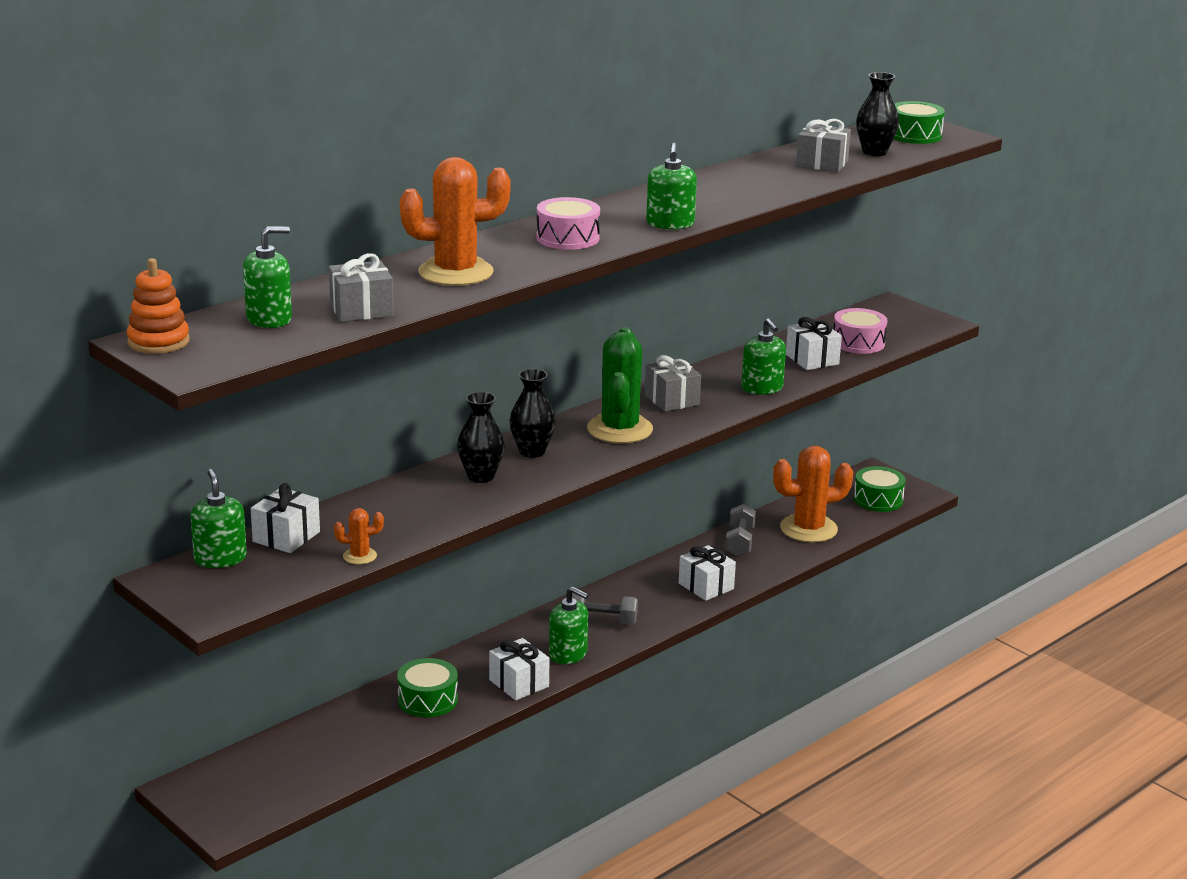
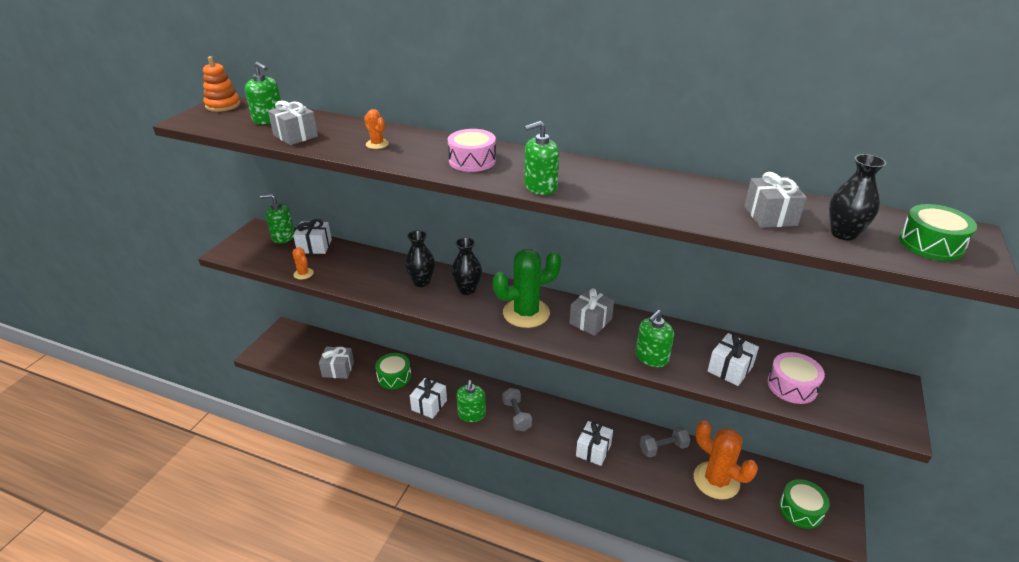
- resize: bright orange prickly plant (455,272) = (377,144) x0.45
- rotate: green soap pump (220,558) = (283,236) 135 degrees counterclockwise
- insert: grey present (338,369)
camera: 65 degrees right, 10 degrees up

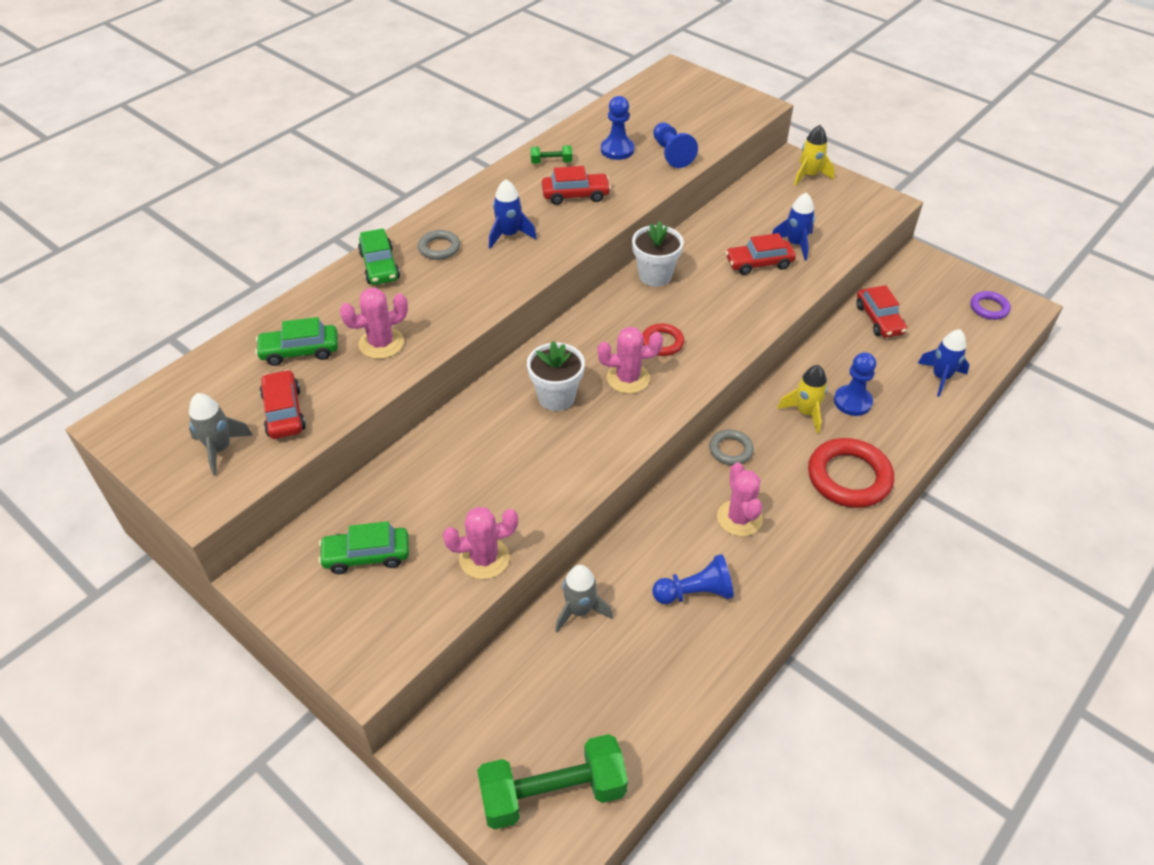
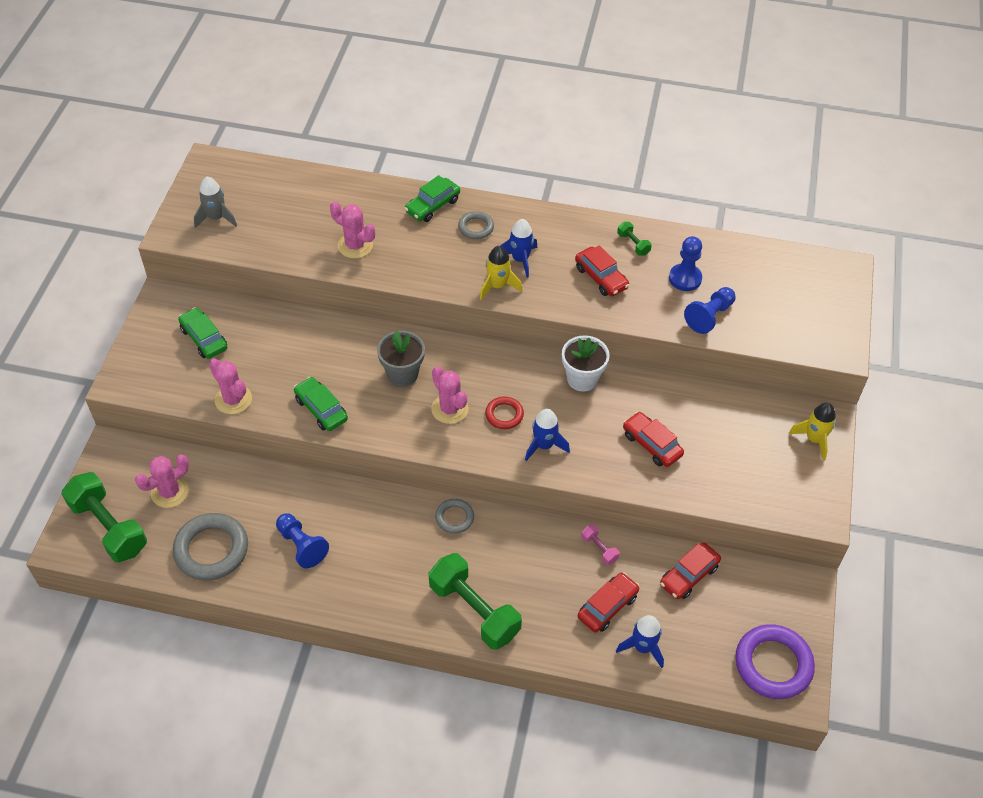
- move: cobalt toy rocket (795,244) to (544,445)
- resize: purple torus (989,308) = (773,664) x1.86
- move: green toy car (300,351) to (321,409)
- recolor: pure white plant pot (556,397) to grey plant pot (402,374)
- delete: cobalt pawn (852,402)
- move: yellow toy rocket (805,412) to (497,286)
- move: red toy car (284,412) to (607,607)
- replace: red torus (849,477) to green free weight (474,610)
- move: rosy prickly plant (739,518) to (169,492)
- delete: grey toy rocket (579,610)
- insert: grey torus (211,550)
- insert: rosy free weight (599,549)
camera: 60 degrees right, 5 degrees up

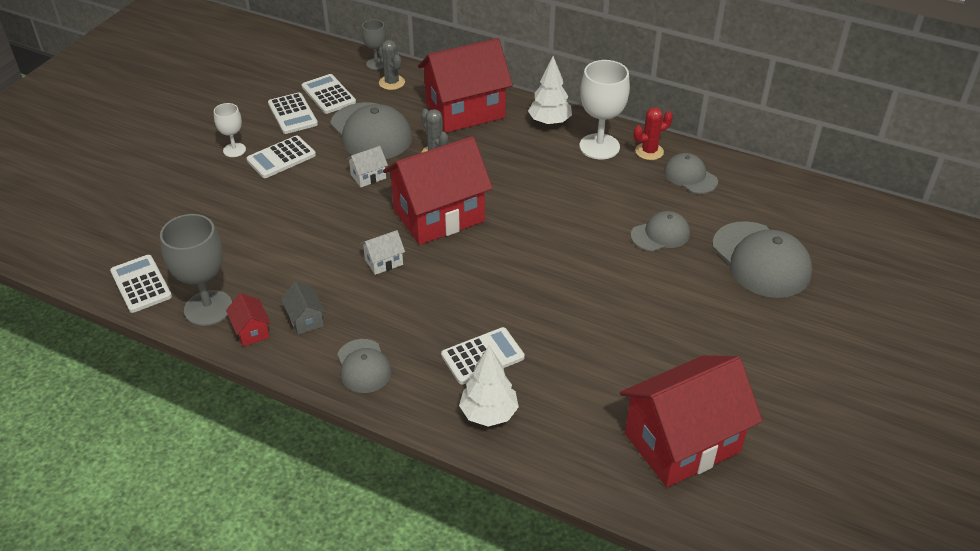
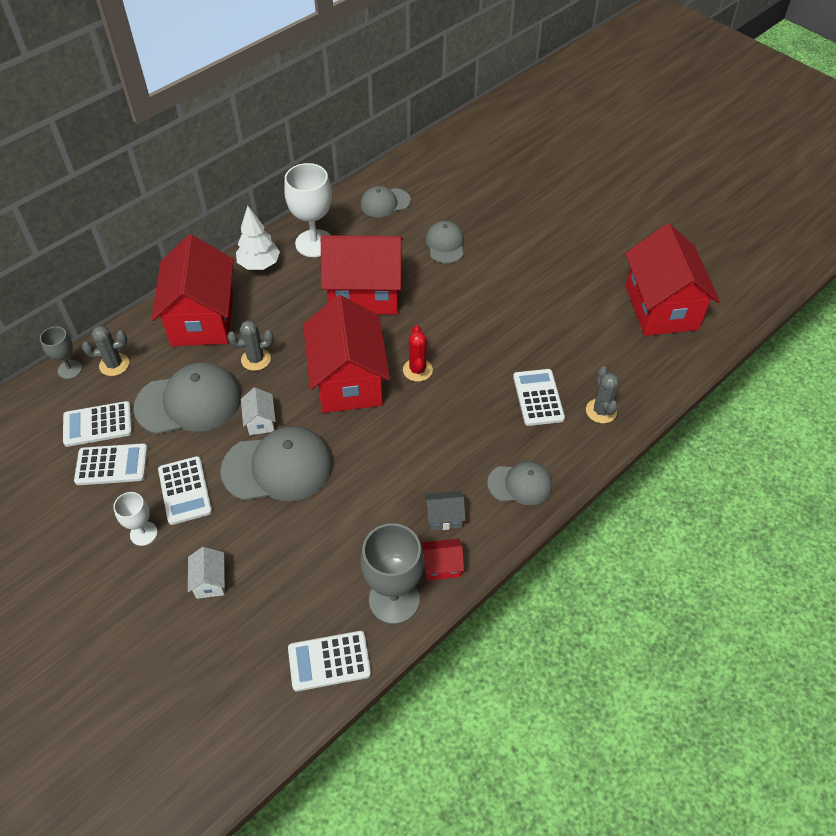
- move: red prickly plant (649,151) to (417,370)
- move: grey baseball cap (761,260) to (278,467)
- move: pure white cottage (384,262) to (210,581)
- replace: pure white fir tree (489,414) to grey prickly plant (601,411)
- insert: red cottage (365,294)
camera: 70 degrees left, 10 degrees up

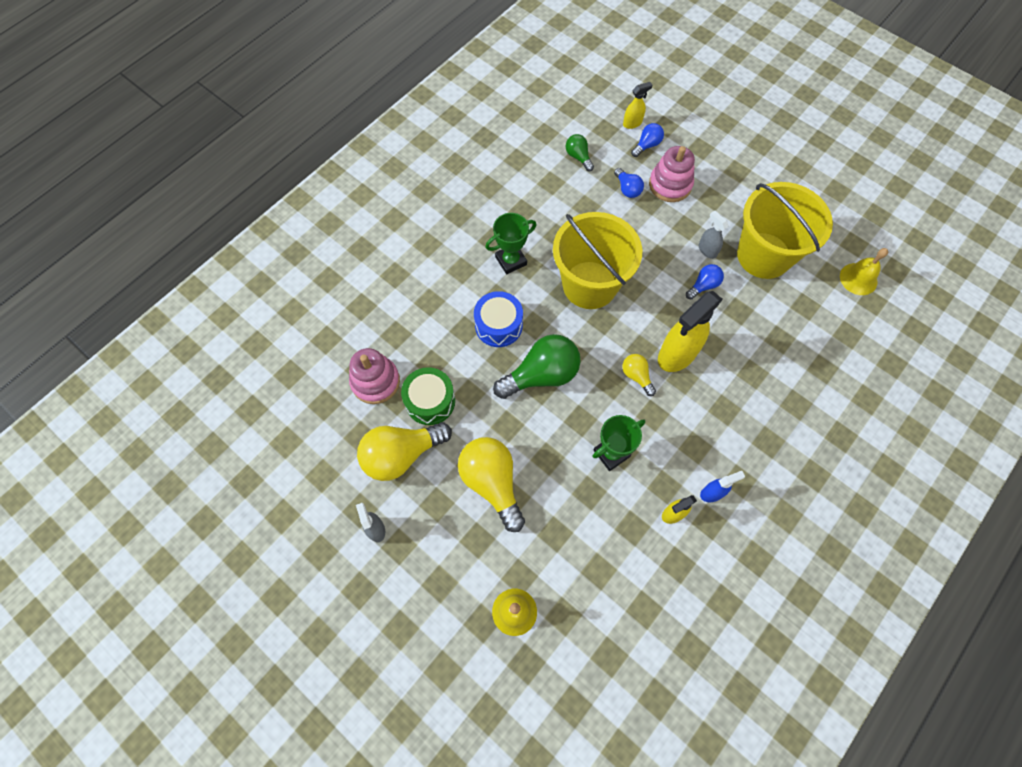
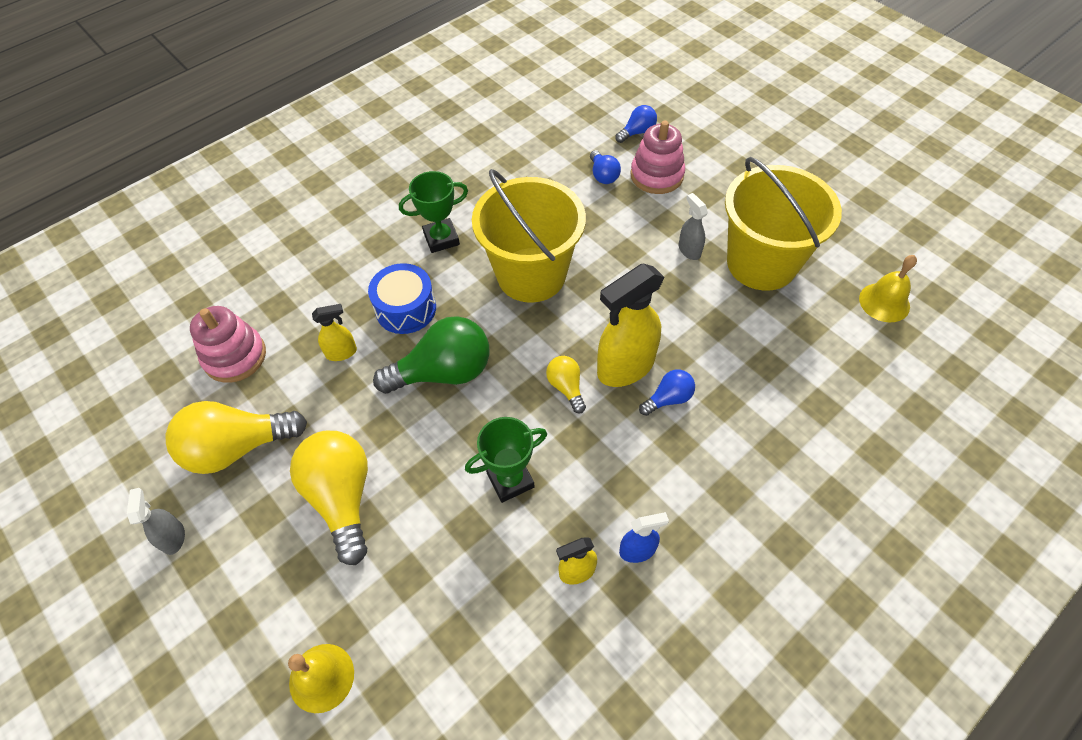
- move: yellow spray cleaner (632,123) to (342,352)
- delete: green lightbulb (578,157)
- move: cobalt lightbulb (703,286) to (668,399)
- delete: green toy drum (430,401)
camera: 10 degrees right, 10 degrees down

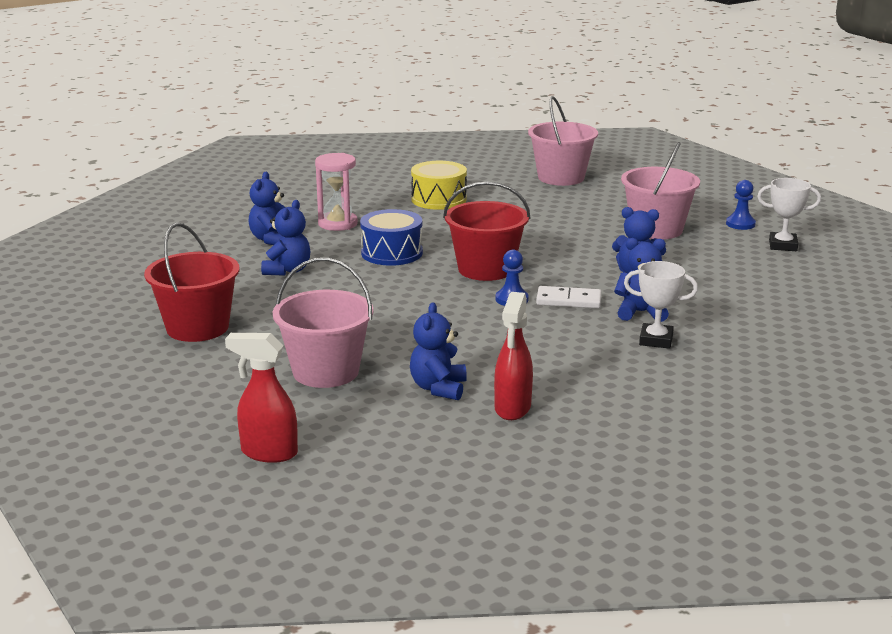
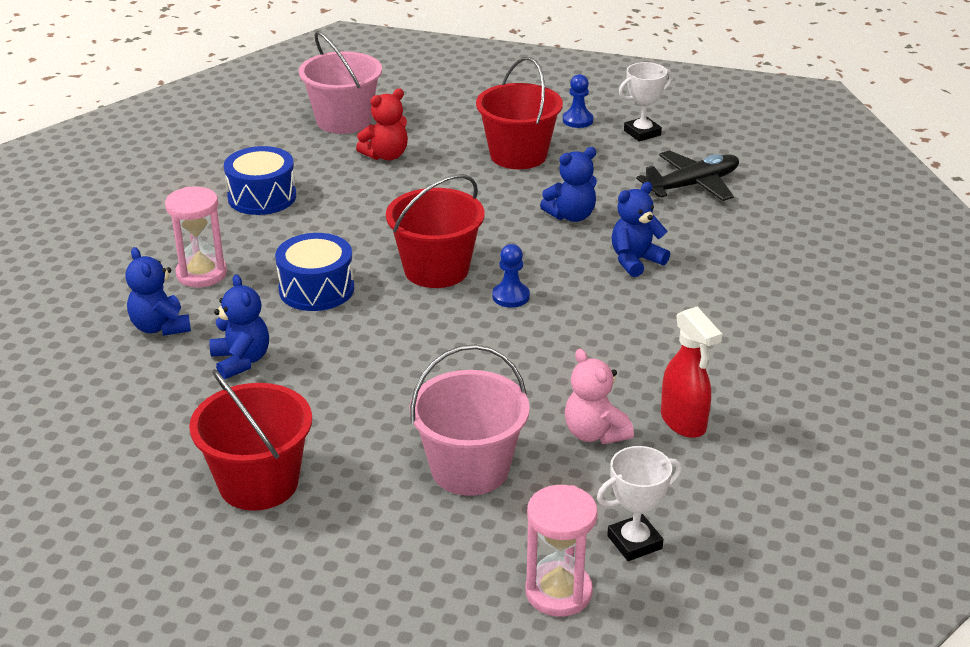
- recolor: rosy bucket (656,229) to red bucket (518,155)
- recolor: yellow toy drum (439,199) to cobalt toy drum (262,197)
- move: pure white prize cup (656,340) to (634,542)
- delete: pure white domino (568,300)
- recolor: cobalt teddy (438,388) to rosy teddy (594,433)
- replace: red spray cleaner (268,453) to rosy hourglass (558,592)
- insert: red teddy (386,155)
- insert: jet-black toy plane (693,185)
camera: 40 degrees left, 10 degrees up

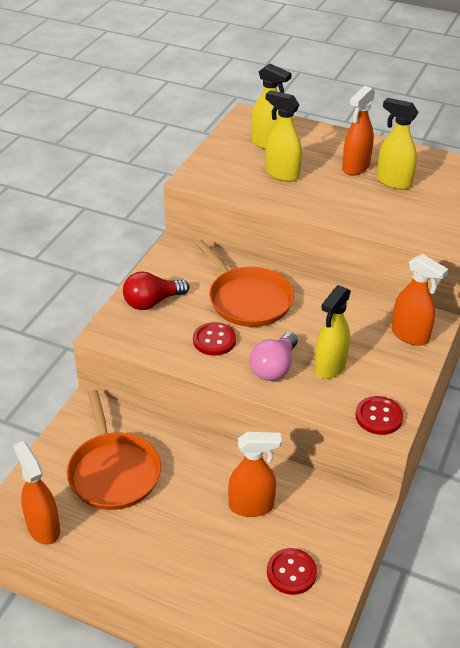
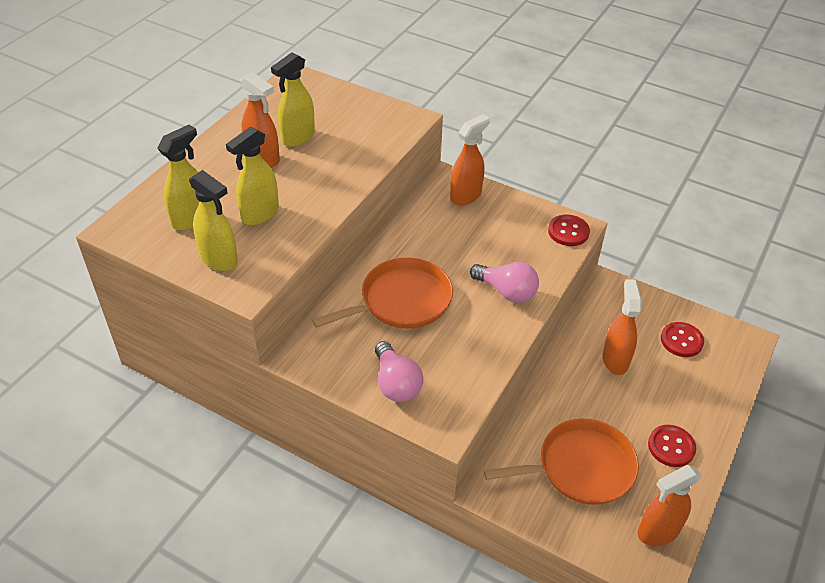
- recolor: red lightbulb (152,302) to rosy lightbulb (396,383)
- move: yellow spray cleaner (330,367) to (219,259)
- move: red sewing button (214,340) to (671,447)
camera: 85 degrees left, 5 degrees up

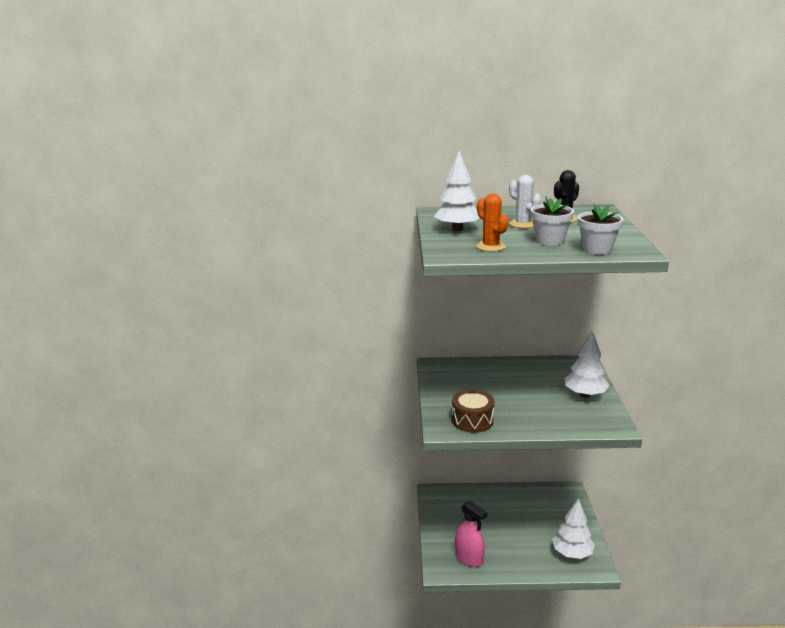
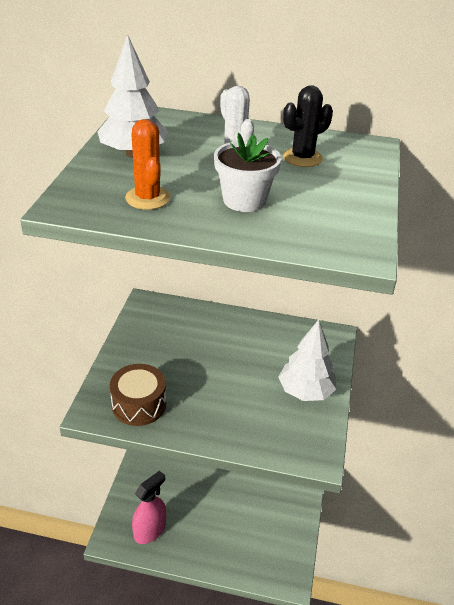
- delete: pure white plant pot (597,249)
- delete: pure white fir tree (572,553)
- rotate: rosy spray cleaner (469,558) = (150,530) 105 degrees counterclockwise
camera: 10 degrees right, 15 degrees up

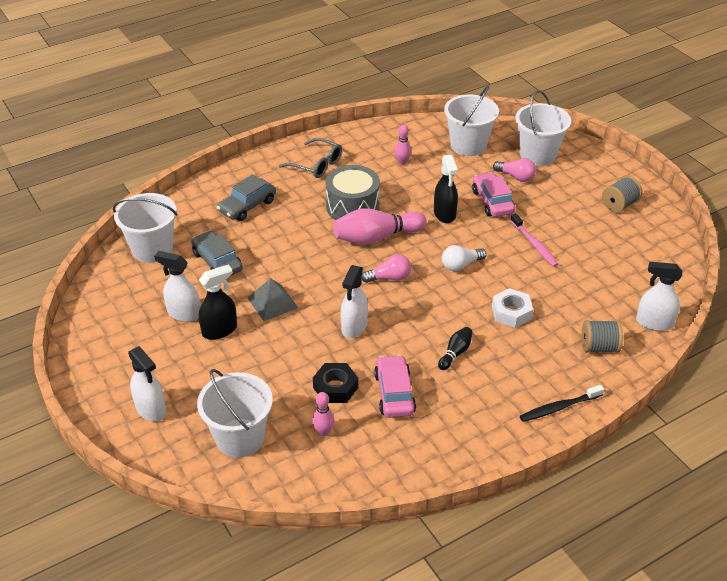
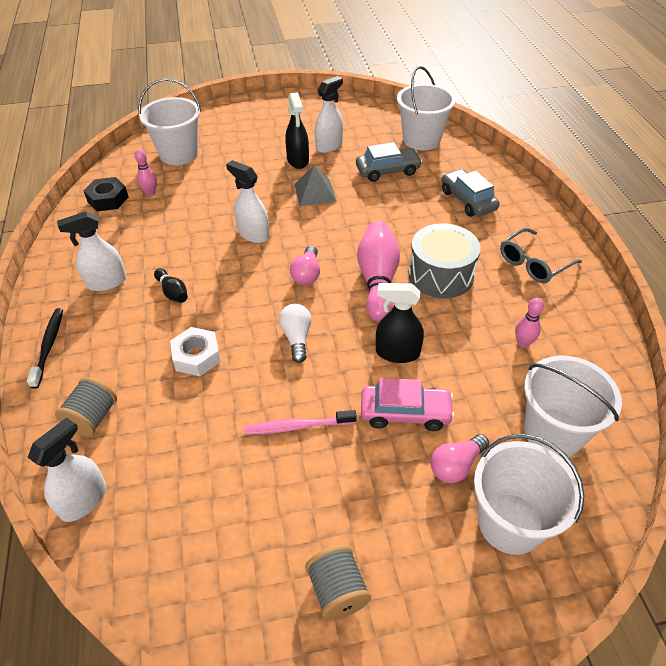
- move: pure white spray cleaner (151,409) to (106,282)
- delete: rosy toy car (394,393)
- move: jet-black hexagon nut (335,387) to (108,199)
camera: 110 degrees right, 5 degrees up

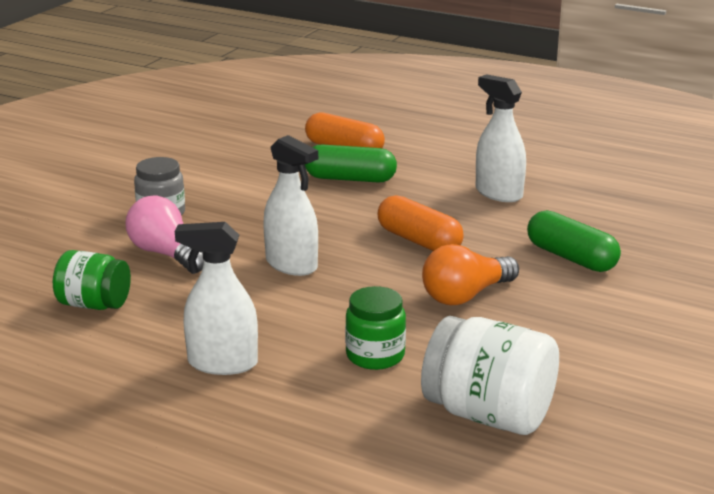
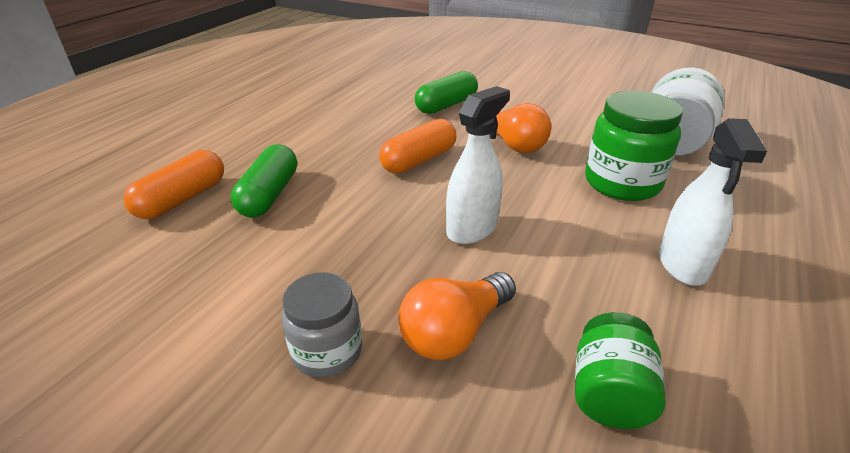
- delete: pure white spray cleaner (498,193)
- recolor: rosy lightbulb (166,254) to bright orange lightbulb (455,332)
- resize: green jar (375,356) = (622,183) x1.57
camera: 90 degrees left, 10 degrees up

